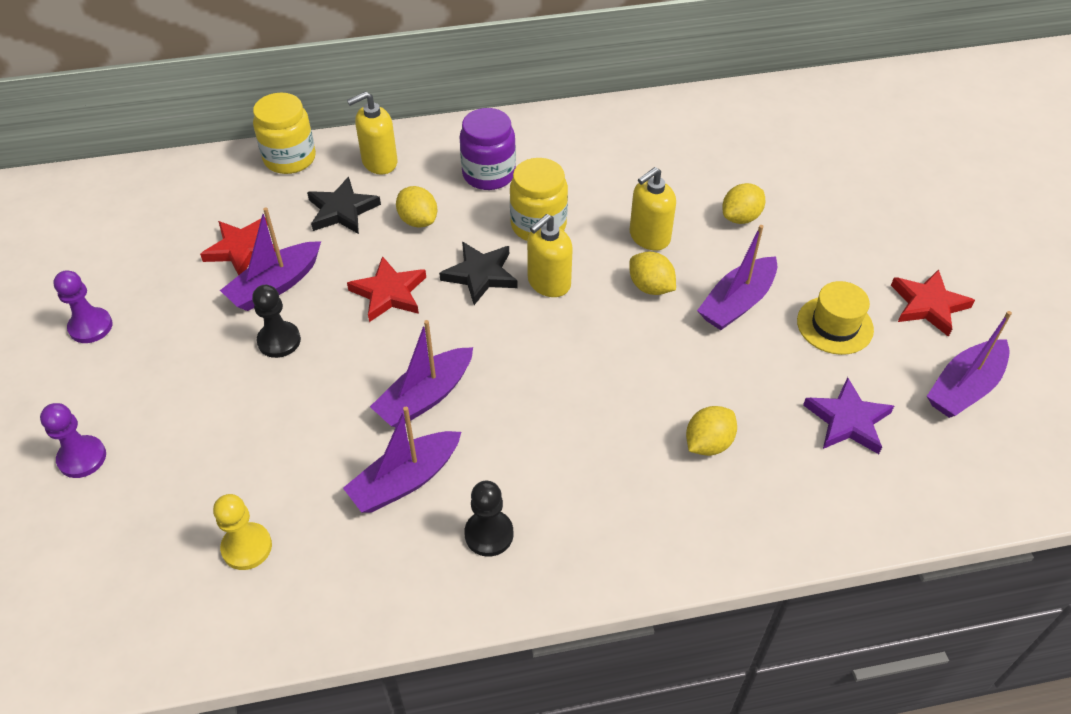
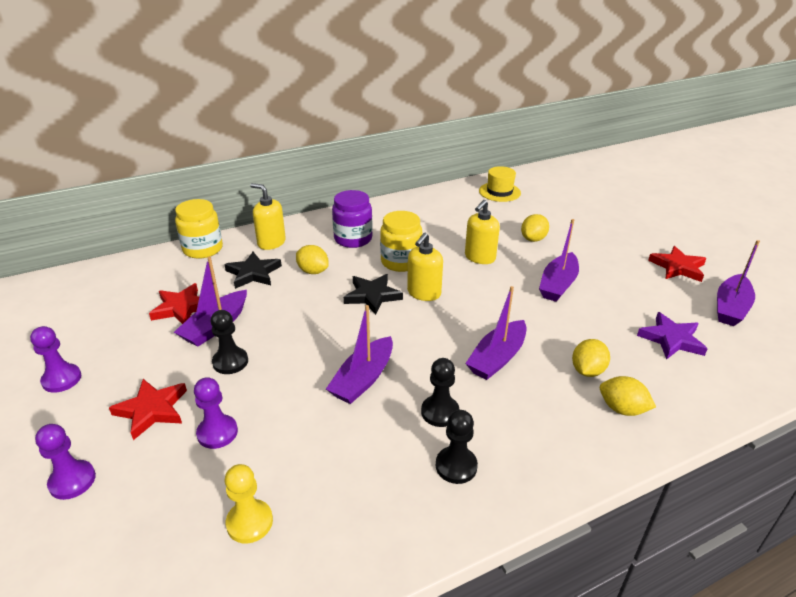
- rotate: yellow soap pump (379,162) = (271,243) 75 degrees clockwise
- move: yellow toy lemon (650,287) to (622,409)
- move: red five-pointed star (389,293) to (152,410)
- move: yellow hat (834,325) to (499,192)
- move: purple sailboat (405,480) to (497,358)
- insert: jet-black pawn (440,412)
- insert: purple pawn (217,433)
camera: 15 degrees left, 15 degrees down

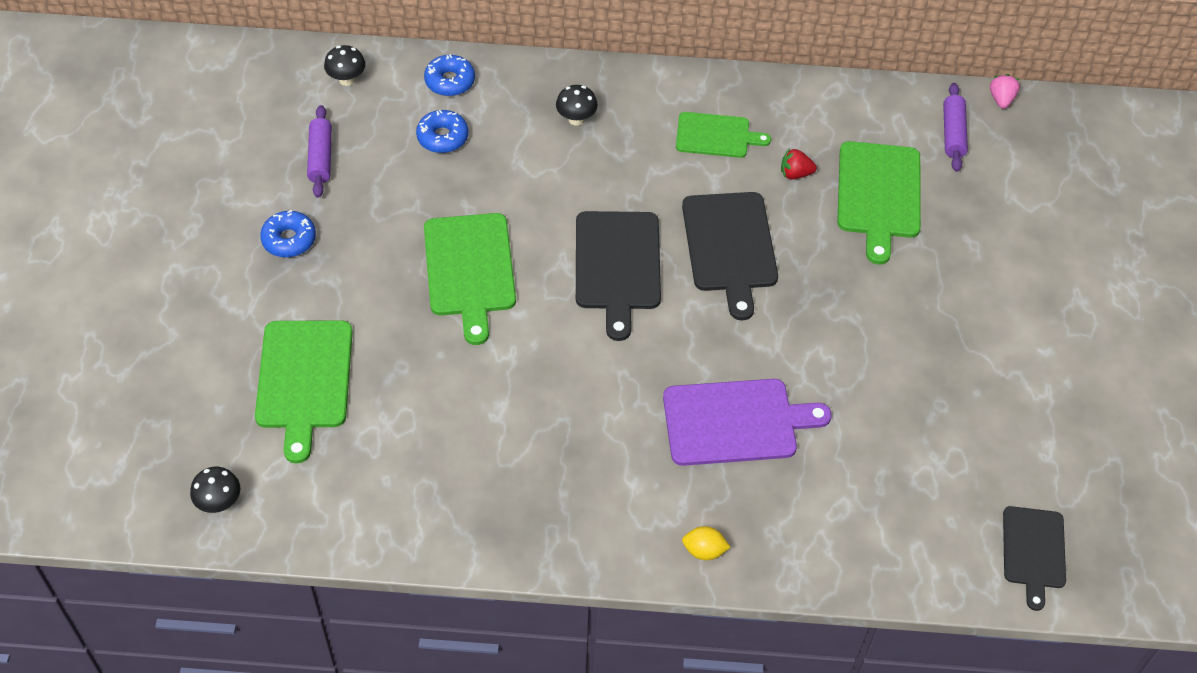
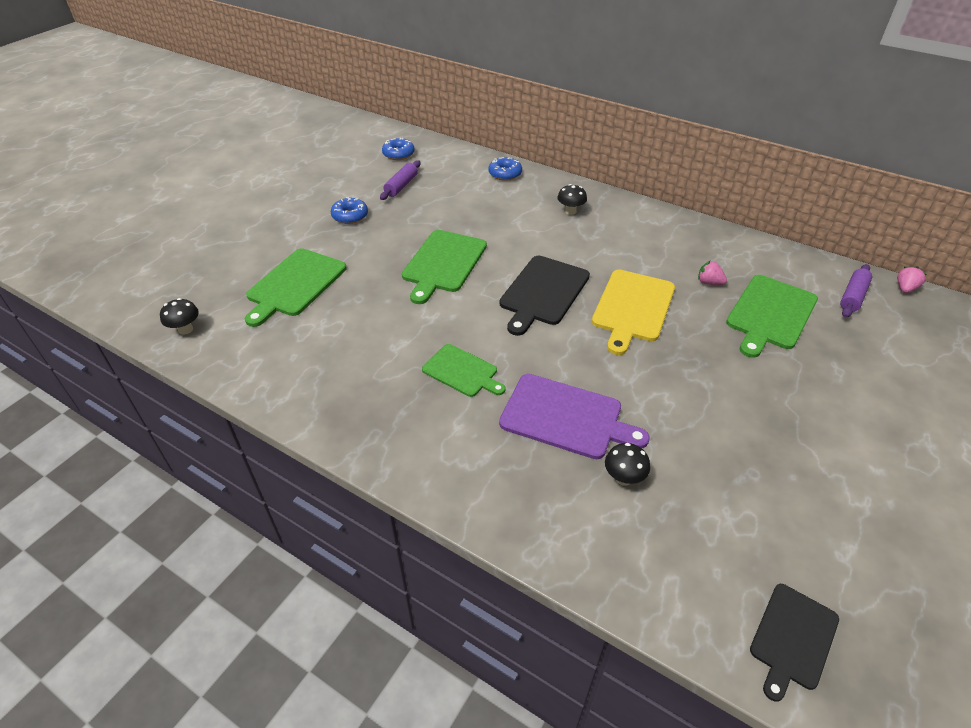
- move: jet-black mushroom (347,80) to (623,478)
- move: cobalt doughnut (442,137) to (398,154)
- move: green bread board (716,136) to (462,372)
- recolor: red strawberry (795,174) to rosy strawberry (709,282)
- recolor: jet-black bread board (729,247) to yellow bread board (632,308)
- delete: yellow toy lemon (704,550)
camera: 30 degrees right, 10 degrees down

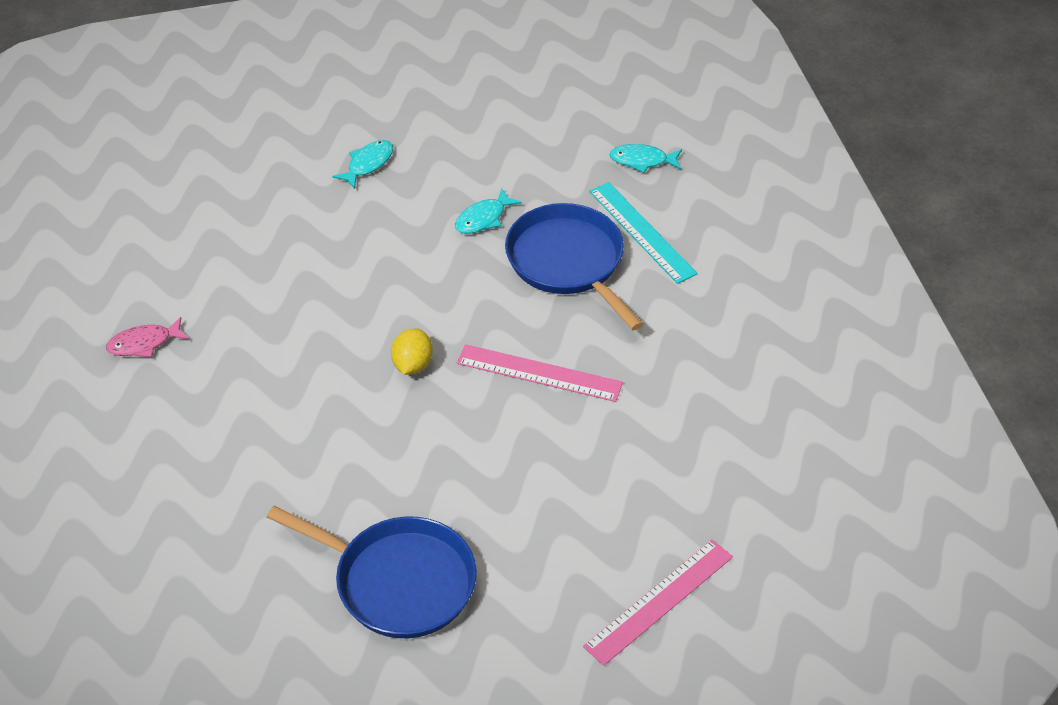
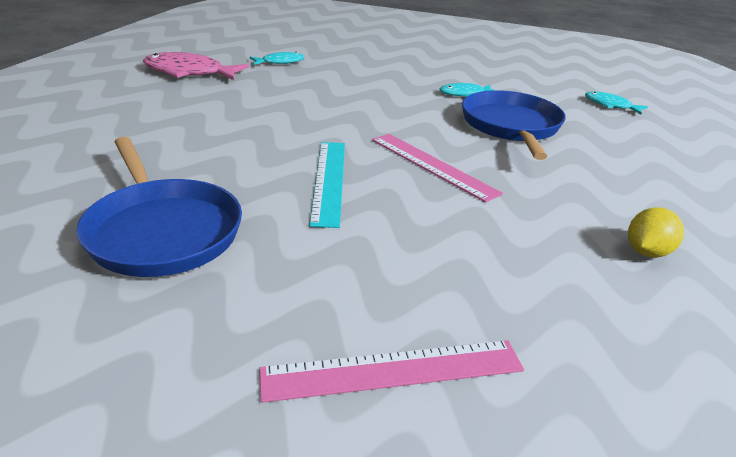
- move: turquoise toy fish (368,164) to (280,62)
- move: turquoise measuring stick (642,232) to (329,180)
- resize: rosy toy fish (144,343) = (189,73) x1.77
- move: yellow toy lemon (412,365) to (647,252)
camera: 30 degrees right, 15 degrees down

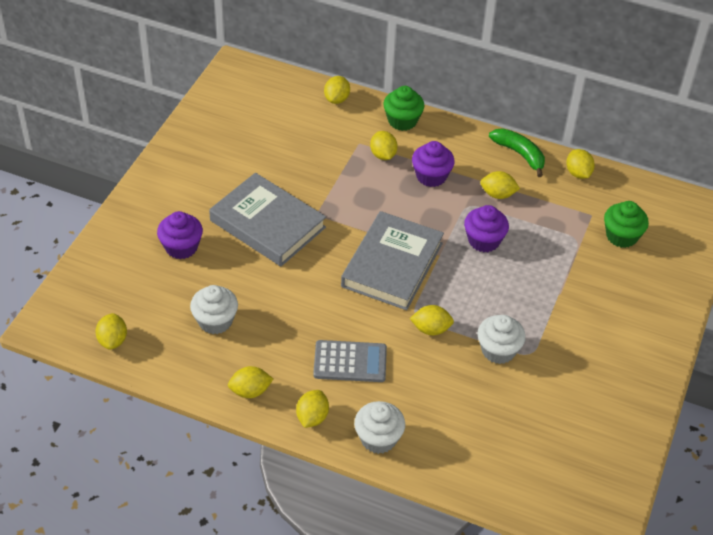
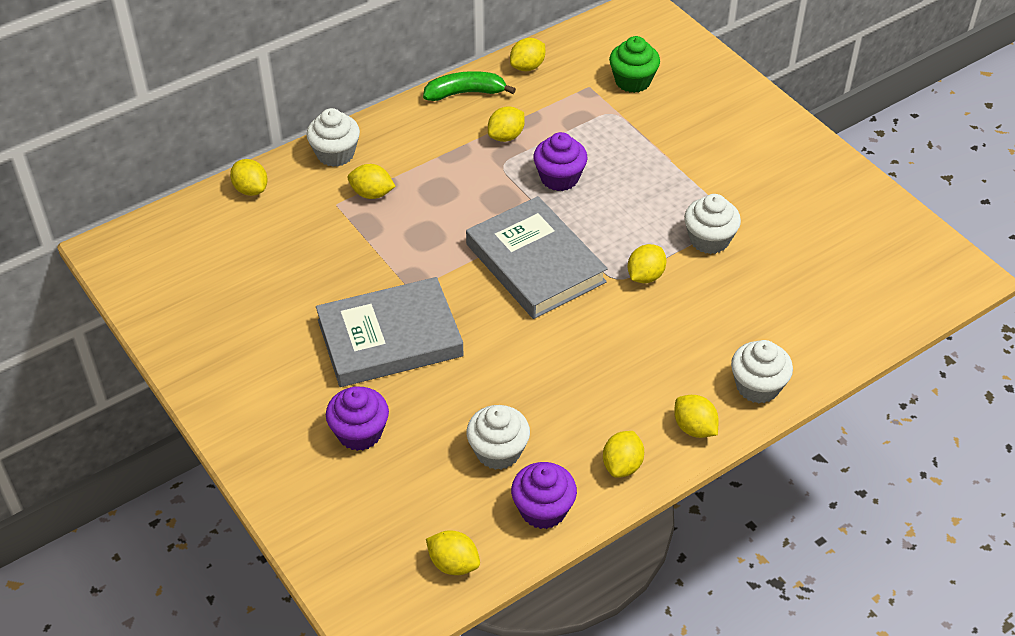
- recolor: green fairy cake (402,121) to pure white fairy cake (335,154)
- move: purple fairy cake (431,176) to (543,510)
- rotate: yellow toy lemon (578,173) = (527,67) 60 degrees counterclockwise
- delete: grey adding machine (350,362)
camera: 55 degrees left, 0 degrees up

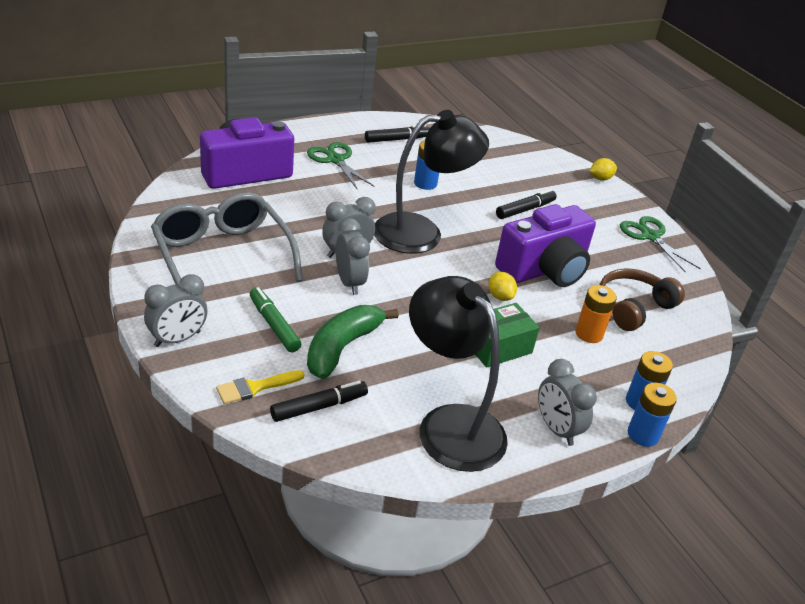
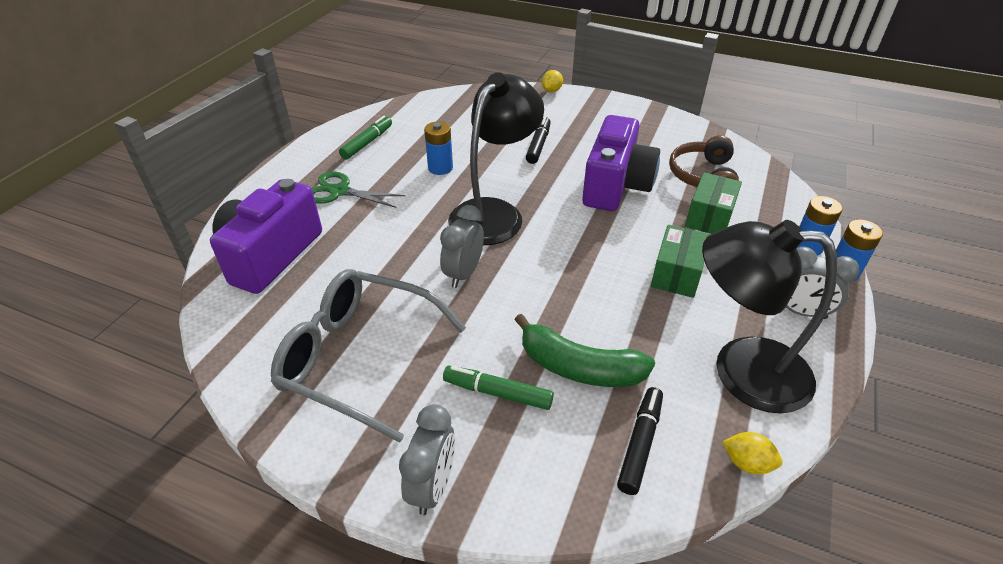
- recolor: jet-black felt pen (397,139) to green felt pen (367,143)
- delete: green pair of scissors (650,236)
- delete: grey clock (349,283)
- move: yellow toy lemon (500,296) to (747,463)
- replace: bright orange AA battery (589,334) to green package (709,217)
- rotate: green banana (342,347) = (579,367) 60 degrees counterclockwise
- delete: yellow brush (255,387)
camera: 35 degrees left, 5 degrees up

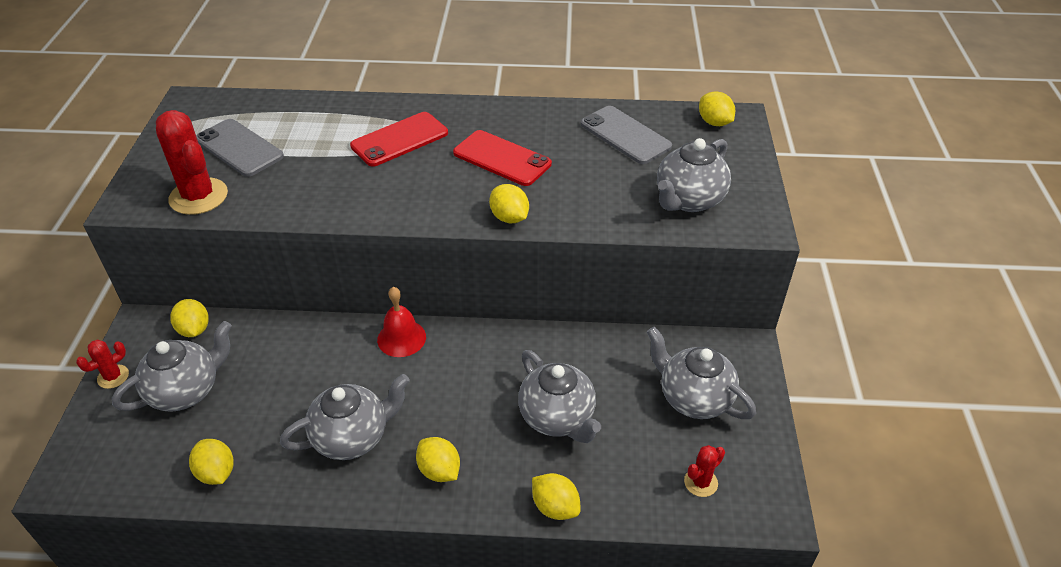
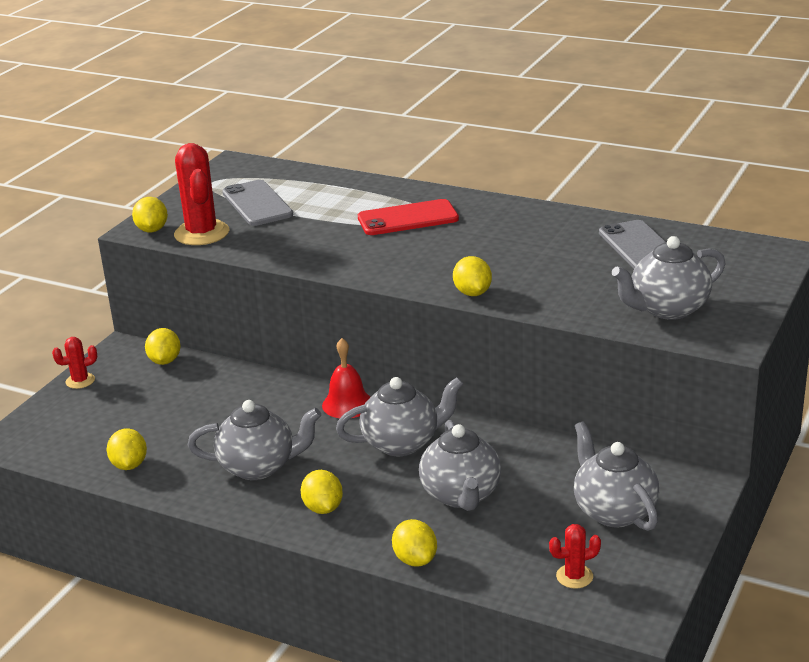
- move: yellow toy lemon (714,122) to (152,230)
- delete: red smartphone (502,158)
- move: grey tea pot (186,391) to (402,443)
camera: 25 degrees right, 15 degrees down

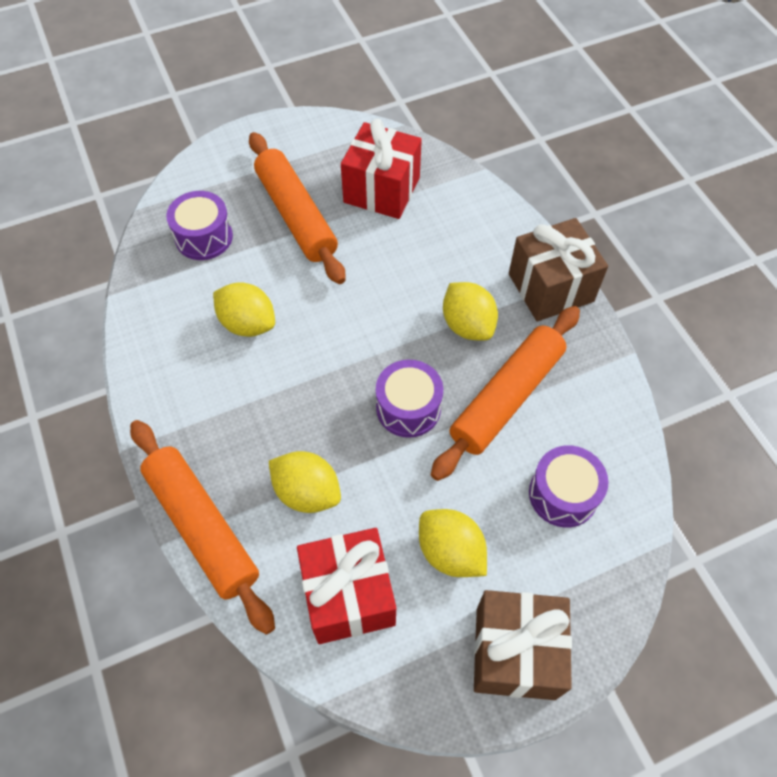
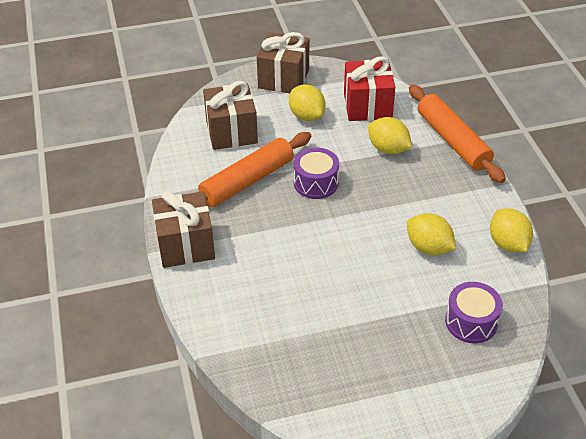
- delete: red present (381,190)
- delete: bright orange rolling pin (296,215)
- move: yellow toy lemon (467,325) to (507,244)
- replace: purple toy drum (563,494) to russet present (231,132)
camera: 170 degrees left, 15 degrees down

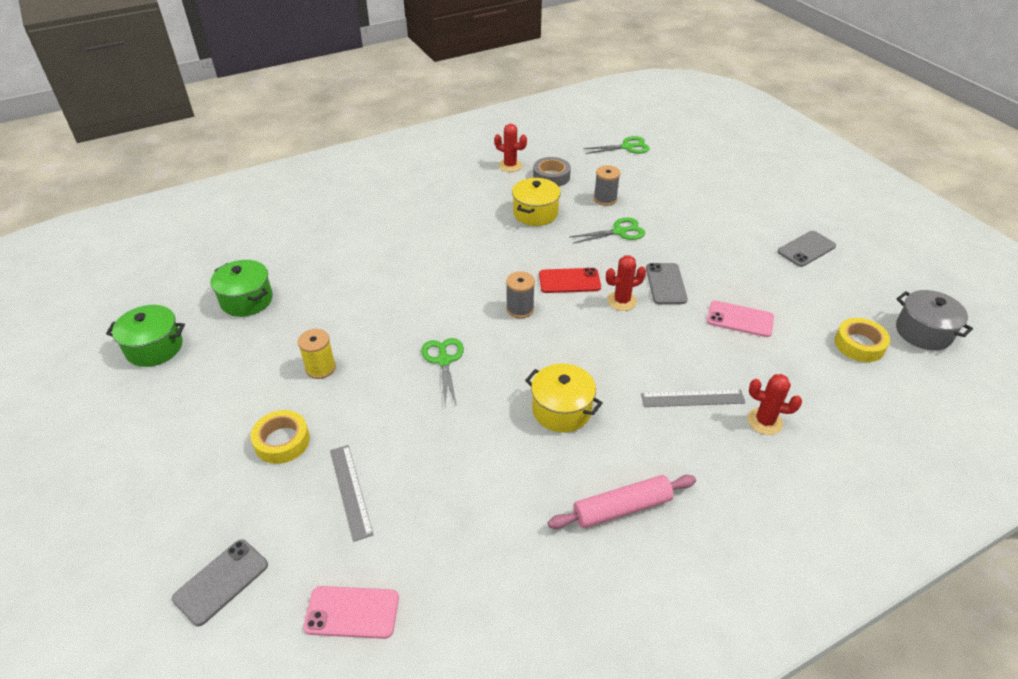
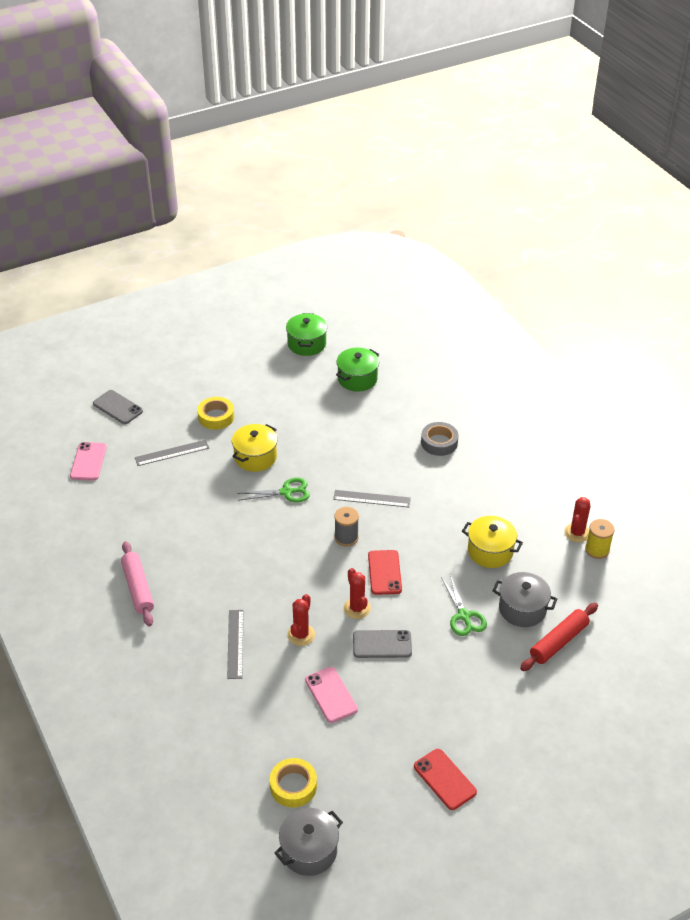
- delete: green pair of scissors (627,147)
- move: grey roll of tape (551,176) to (439,442)
- replace: grey spool (605,199) to grey stockpot (522,609)
- recolor: grey smartphone (806,249) to red smartphone (444,779)
- rotate: rosy smartphone (740,319) = (331,695) 45 degrees counterclockwise
- move: yellow spool (320,368) to (597,550)
- move: yellow stockpot (561,410) to (255,457)
- move: red prickly plant (764,421) to (301,635)
- insert: grey measuring stick (371,499)
- insert: red rolling pin (558,642)
camera: 90 degrees right, 0 degrees up

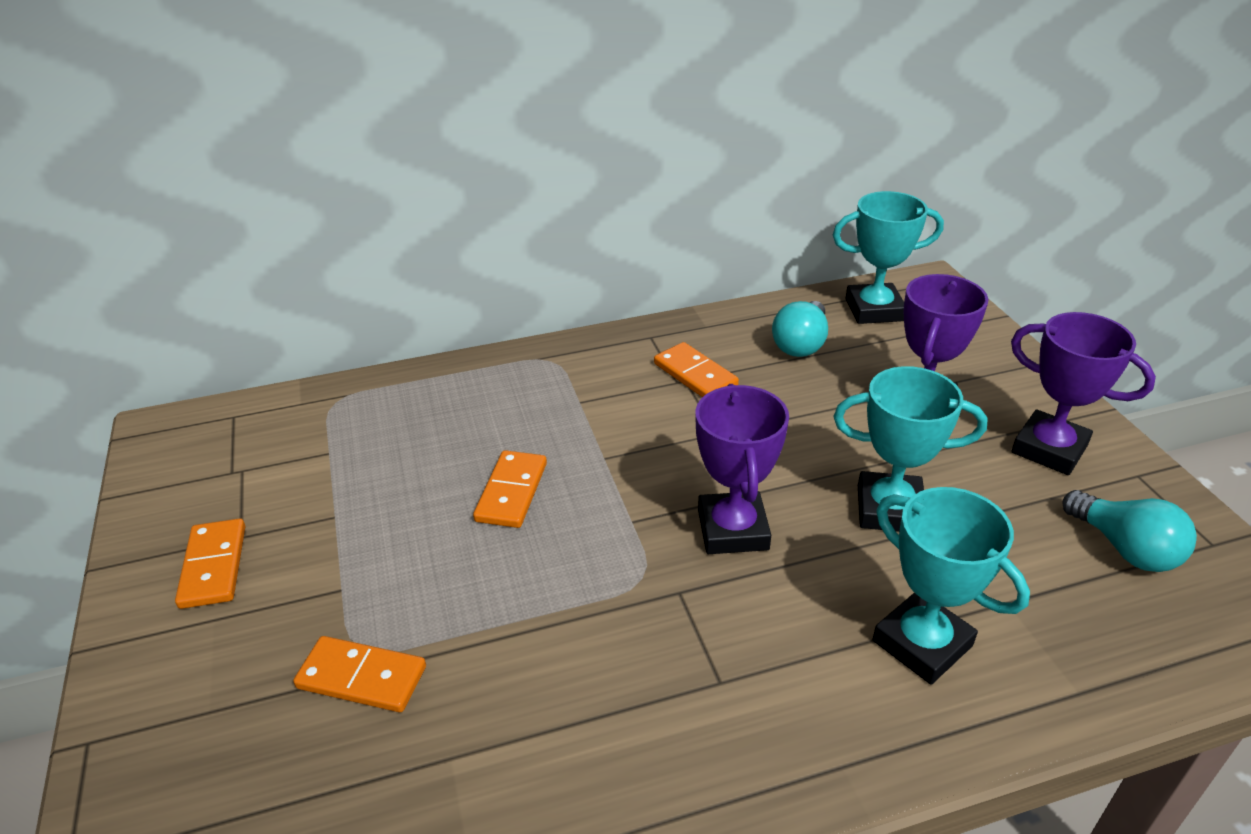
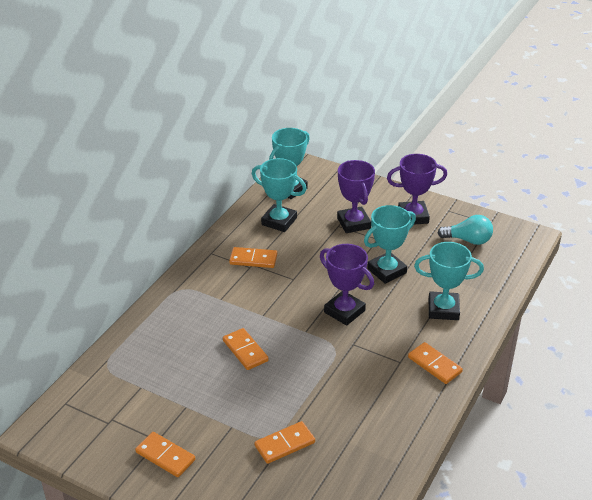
- replace: turquoise lightbulb (801,344) to turquoise prize cup (279,221)
- insert: bright orange domino (434,365)
camera: 45 degrees left, 0 degrees up

